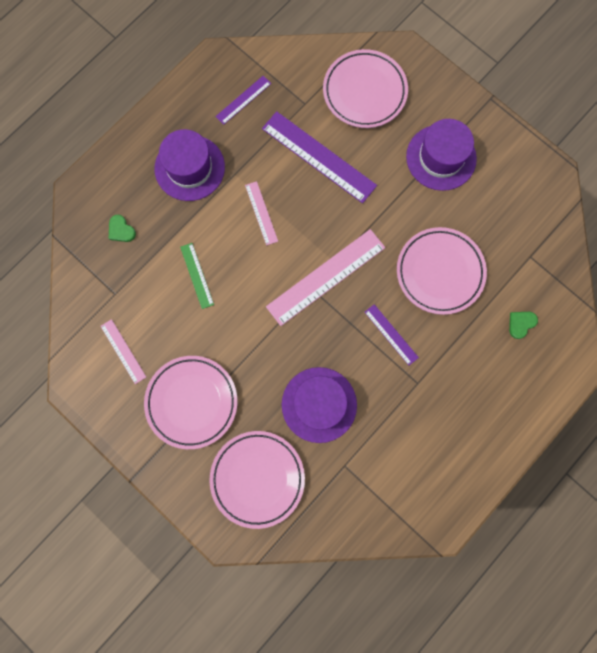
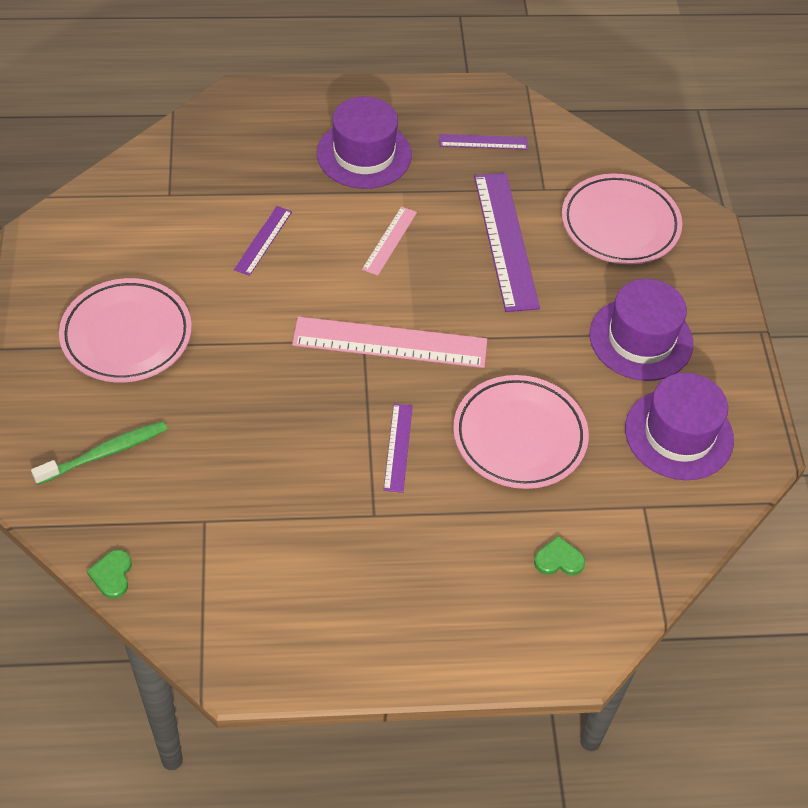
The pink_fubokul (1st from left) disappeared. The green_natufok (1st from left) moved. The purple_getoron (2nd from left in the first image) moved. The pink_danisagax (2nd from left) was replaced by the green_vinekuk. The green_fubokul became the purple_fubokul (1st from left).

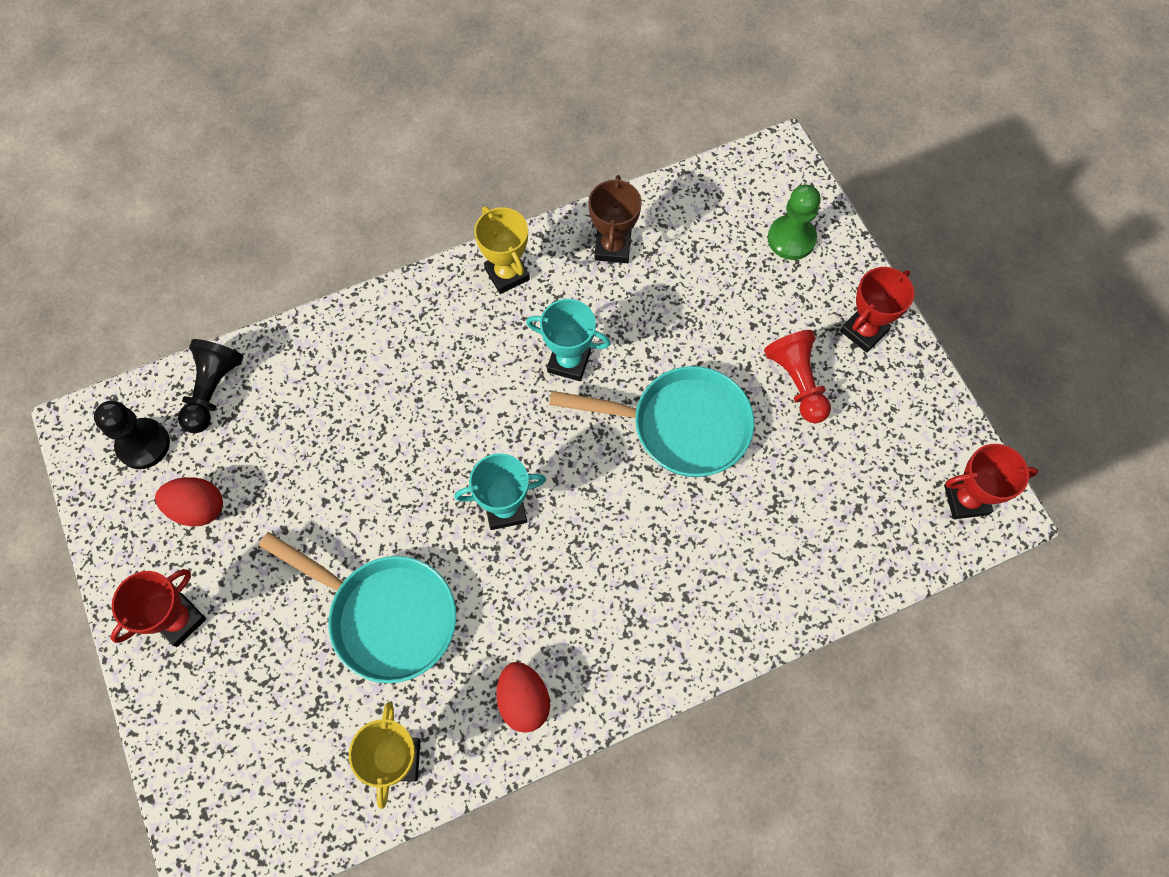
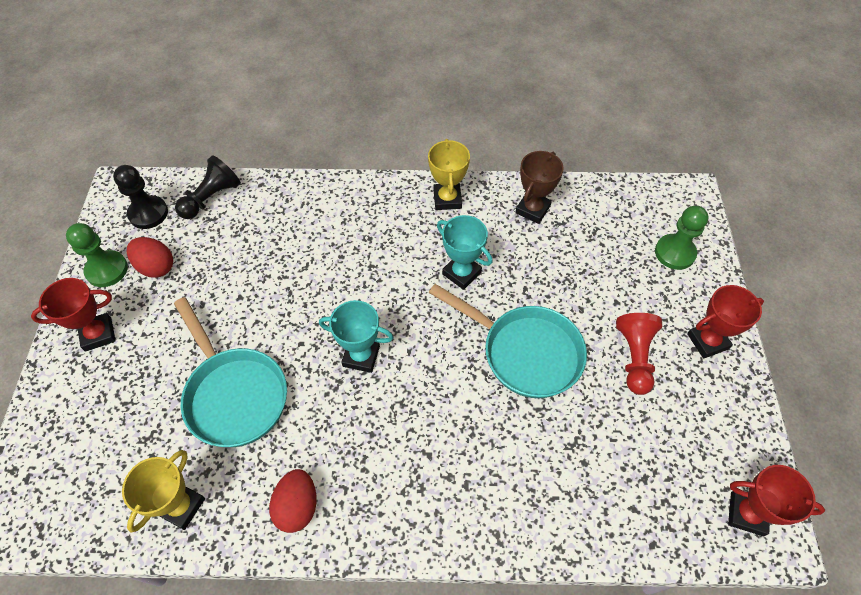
The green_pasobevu (1st from left) appeared.

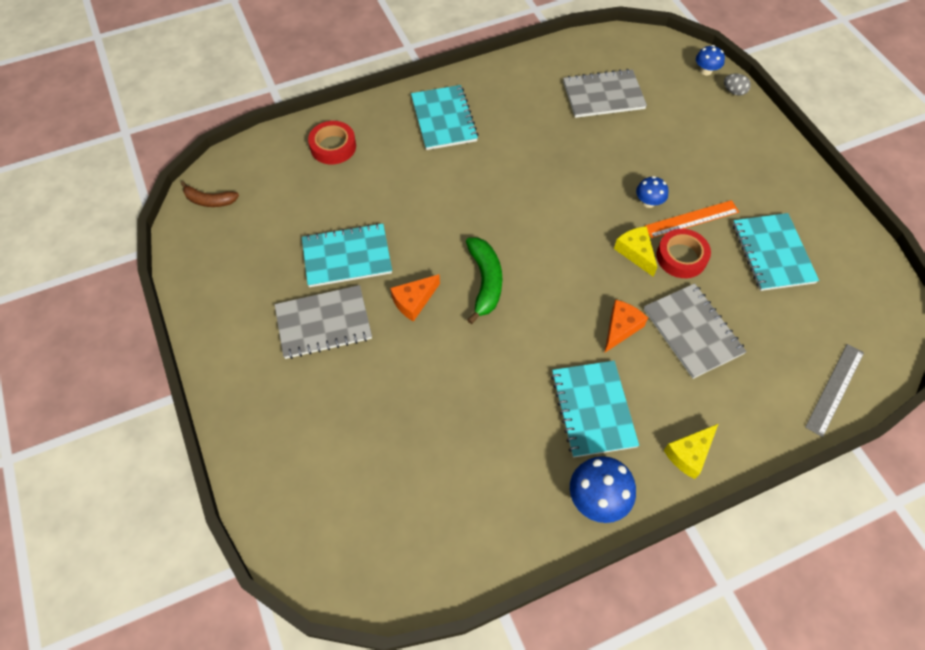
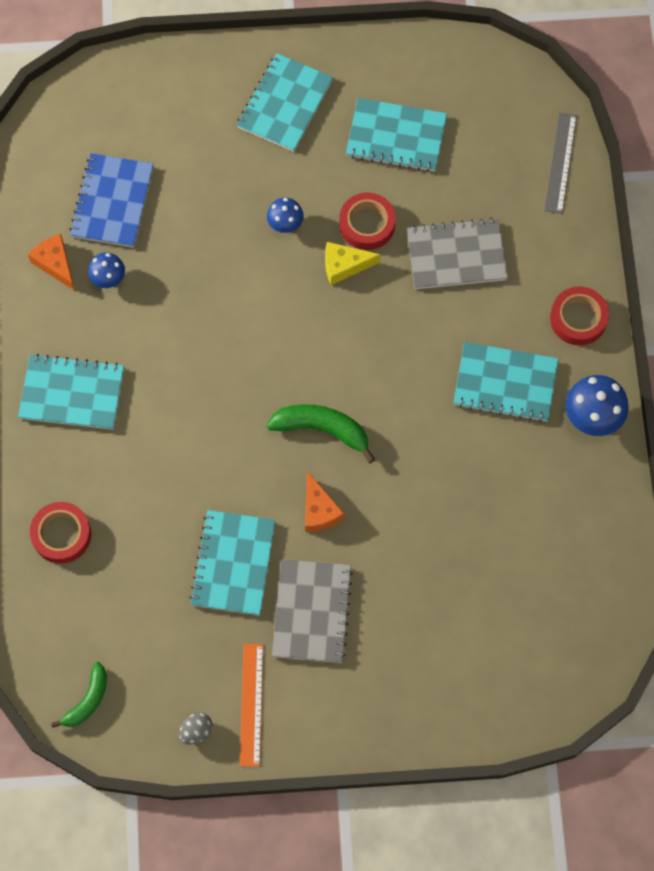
The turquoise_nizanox (3rd from left) appeared. The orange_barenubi (2nd from left in the first image) moved. The orange_fubokul moved. The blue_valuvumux (3rd from left in the first image) moved. The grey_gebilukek moved. The yellow_barenubi (2nd from left) was replaced by the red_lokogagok (3rd from left). The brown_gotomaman became the green_gotomaman (1st from left). The grey_nizanox (2nd from left) became the blue_nizanox. The grey_fubokul turned 45 degrees clockwise.

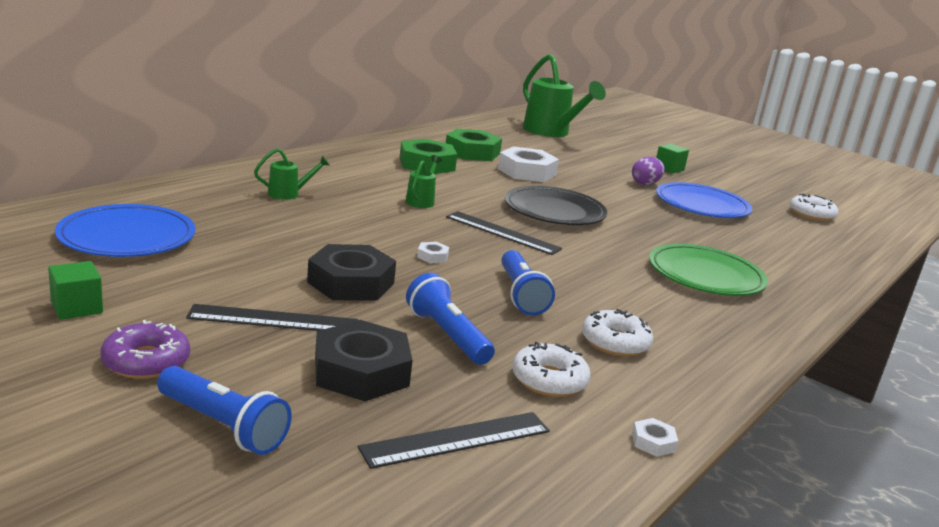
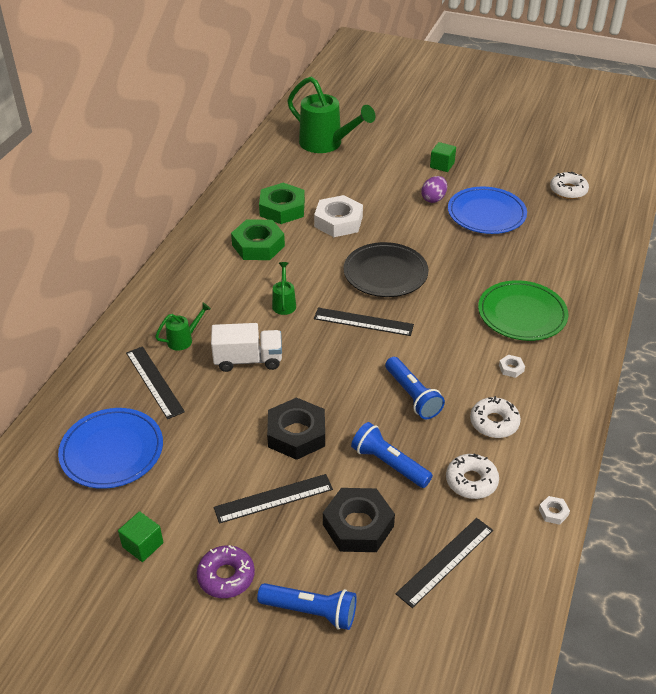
The black_fubokul (1st from left) appeared. The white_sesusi appeared. The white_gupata (1st from left in the first image) moved.

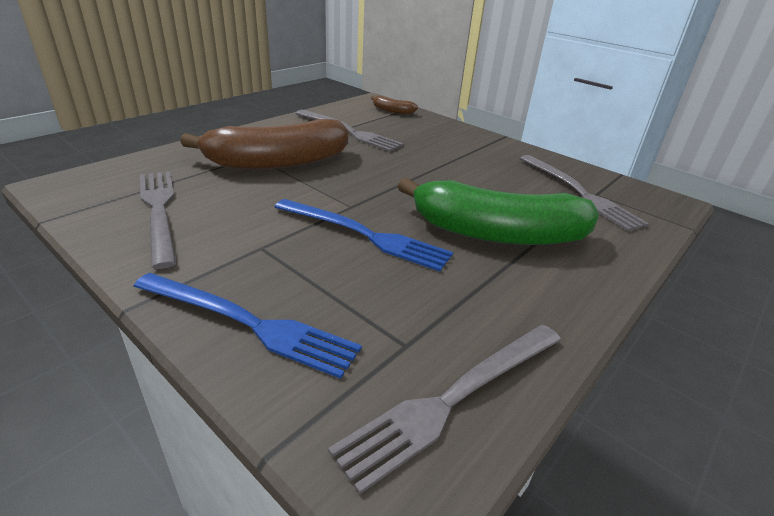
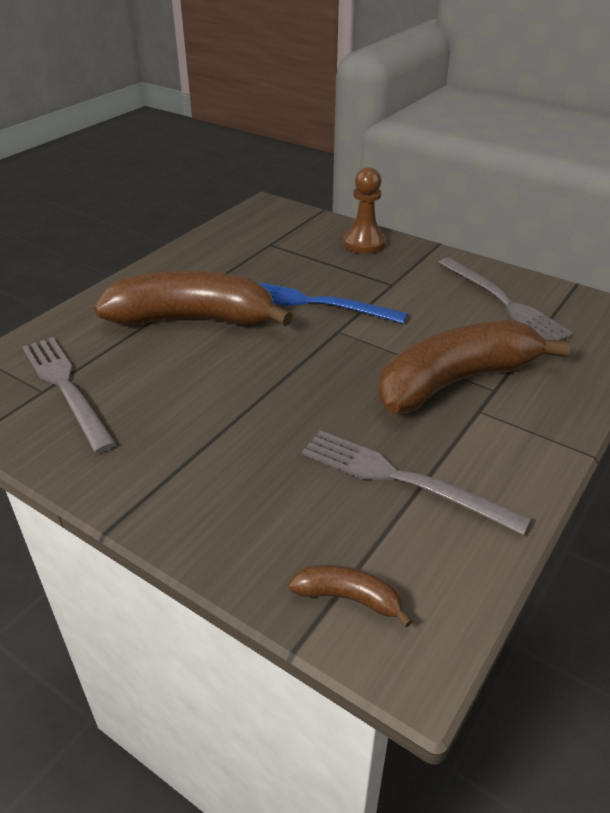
The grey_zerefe (3rd from left) disappeared. The blue_zerefe (1st from left) was replaced by the brown_pasobevu. The green_gotomaman became the brown_gotomaman (1st from left).

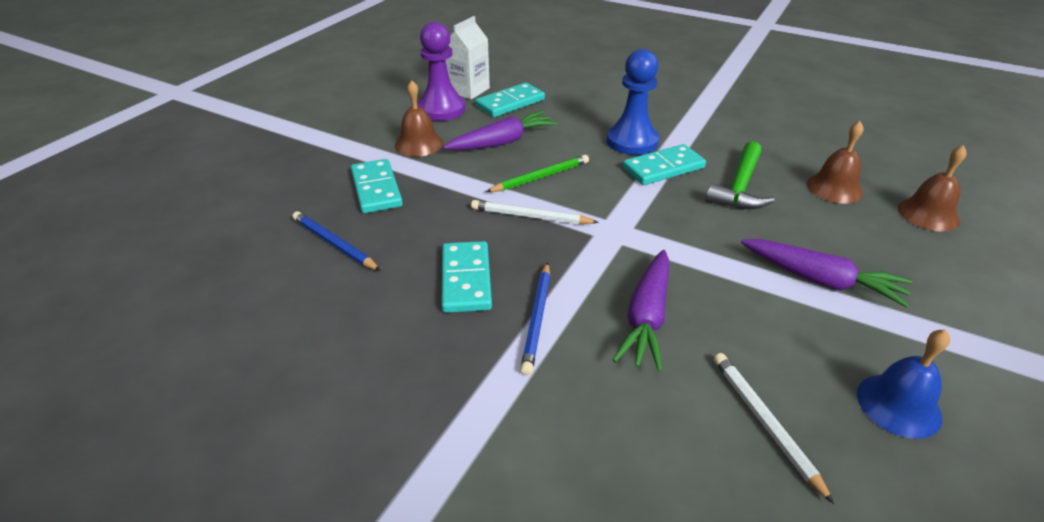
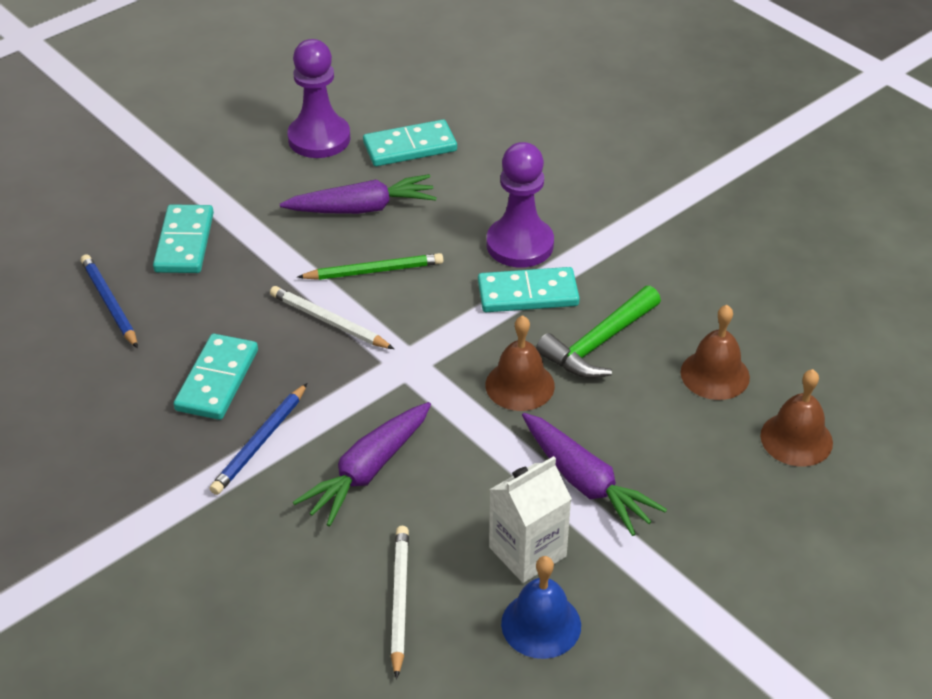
The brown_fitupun (1st from left) moved. The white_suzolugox moved. The blue_pasobevu became the purple_pasobevu (2nd from left).

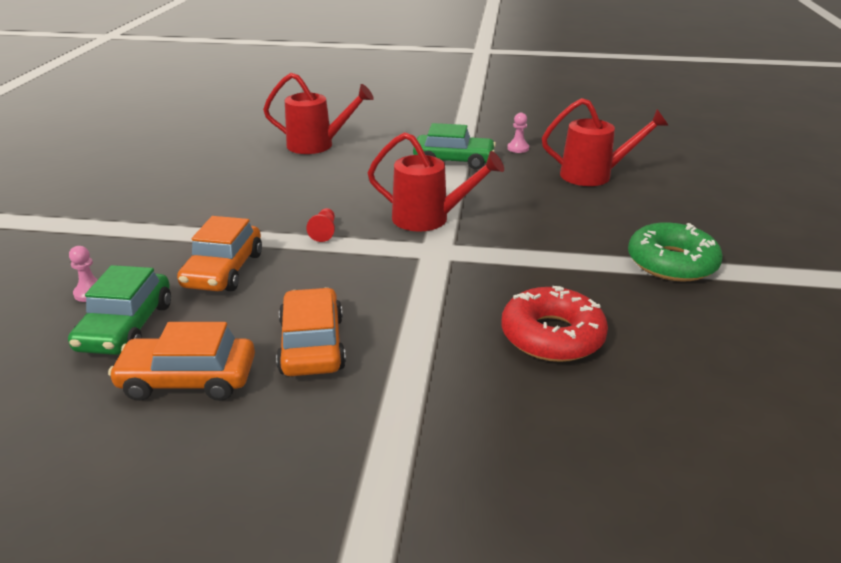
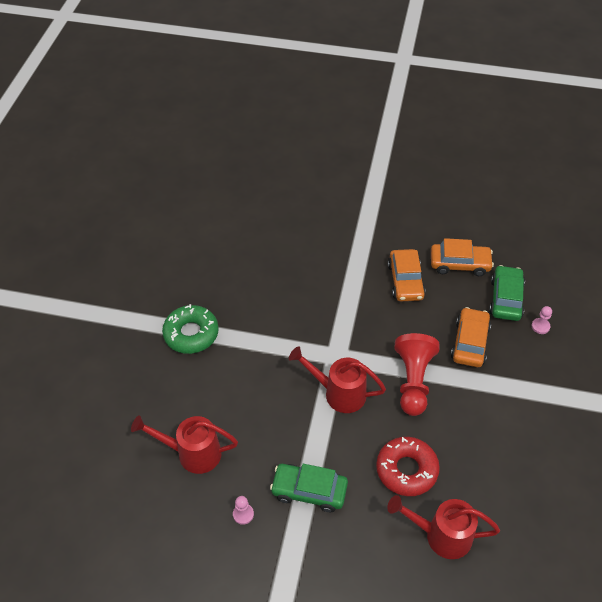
The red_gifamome moved. The red_pasobevu changed to 2.35 times the size.

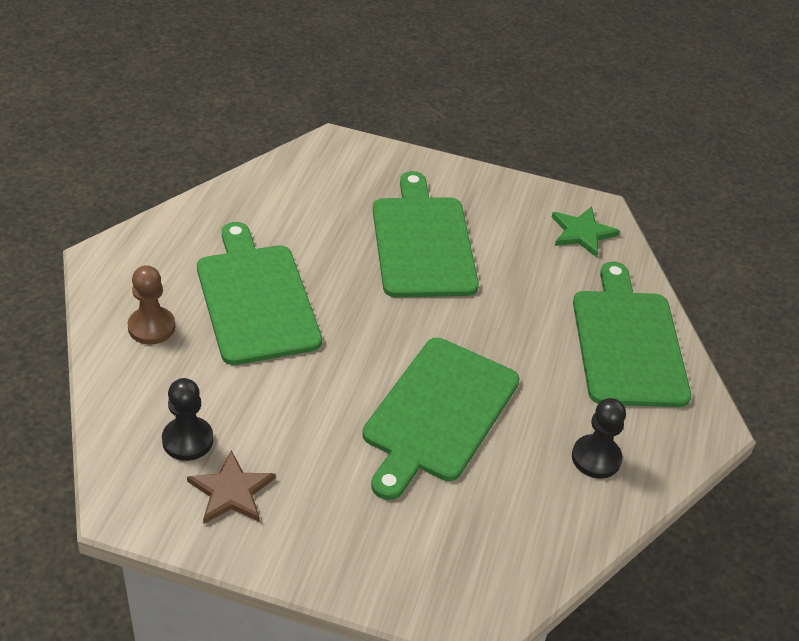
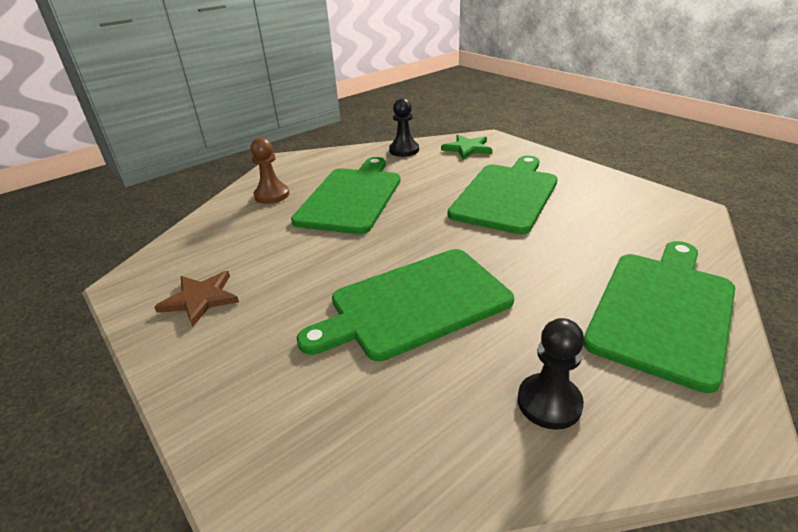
The black_pasobevu (1st from left) moved. The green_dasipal moved.

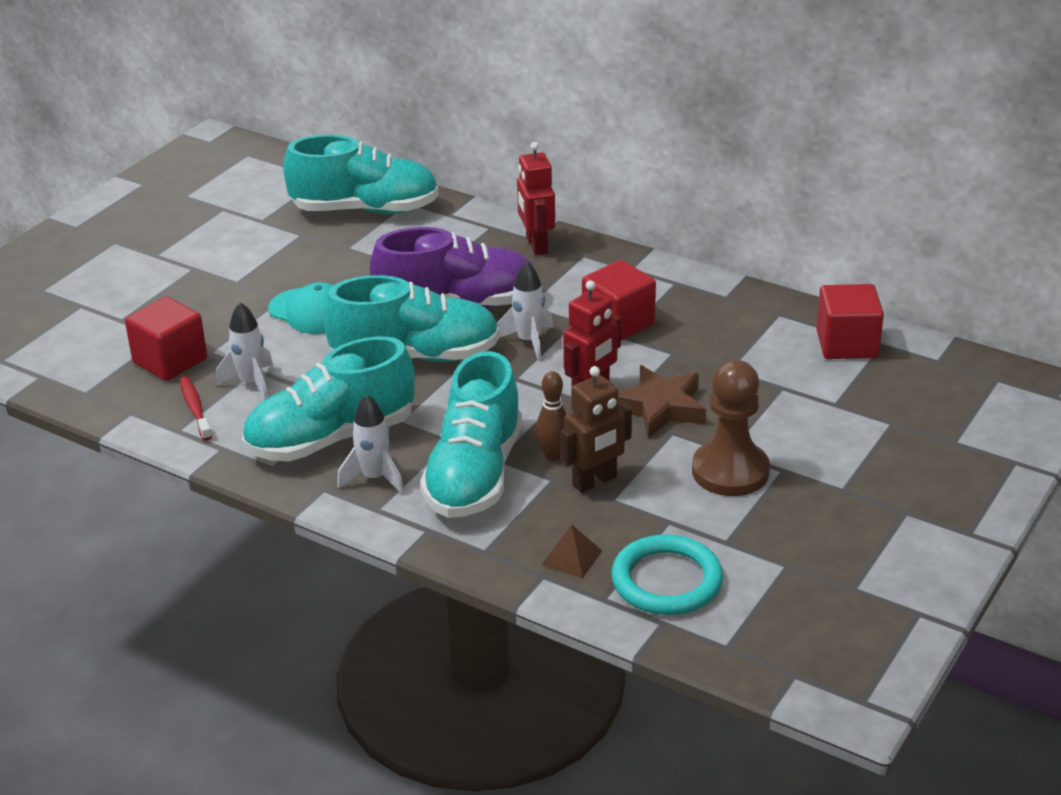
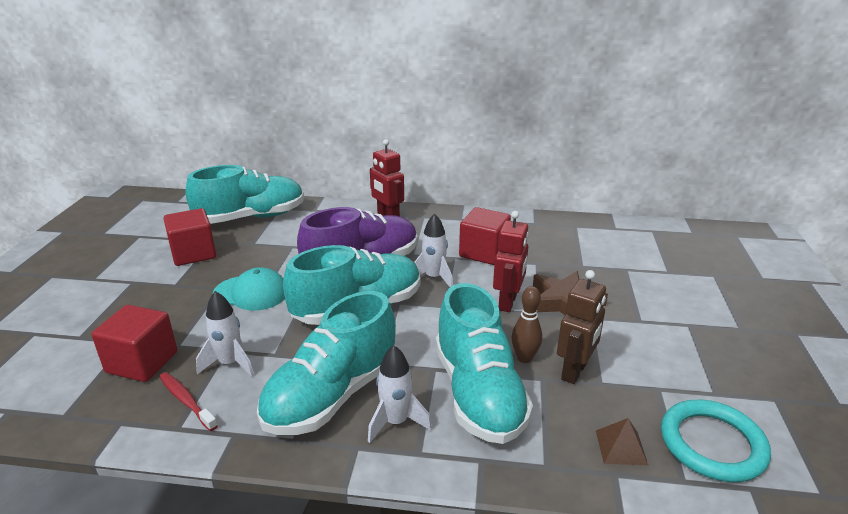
The brown_pasobevu disappeared. The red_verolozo (3rd from left in the first image) moved.

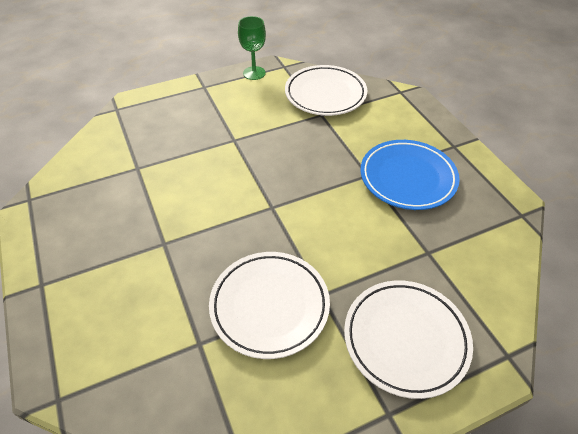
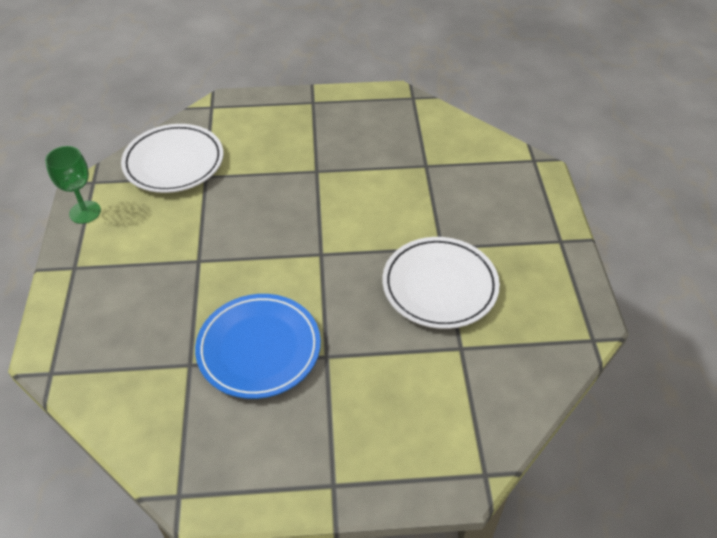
The white_danisagax (3rd from left) disappeared. The blue_danisagax moved.

